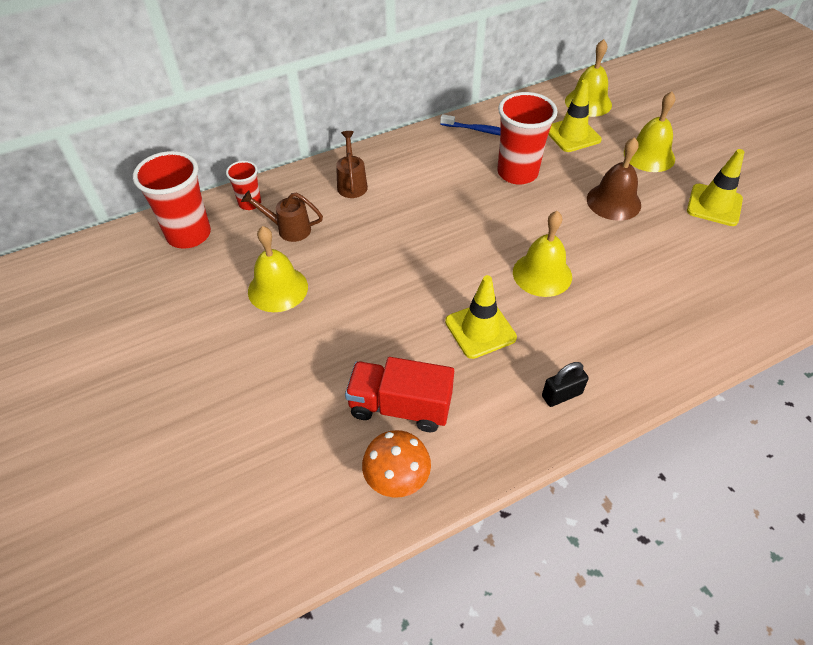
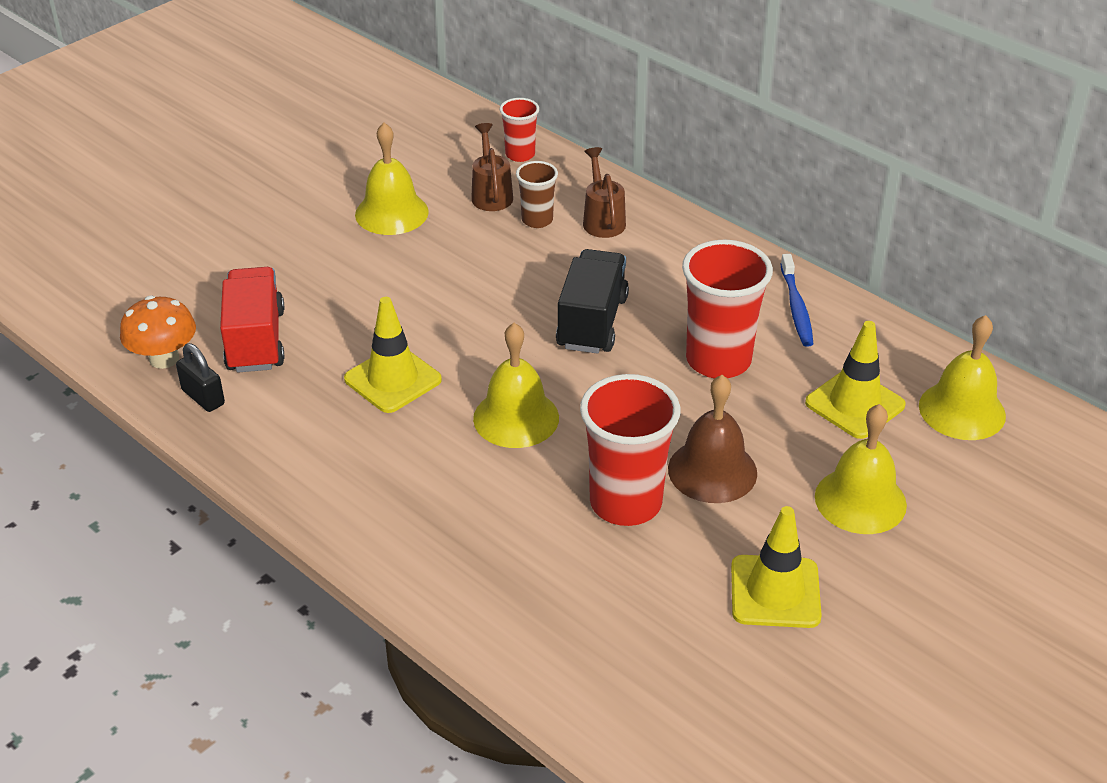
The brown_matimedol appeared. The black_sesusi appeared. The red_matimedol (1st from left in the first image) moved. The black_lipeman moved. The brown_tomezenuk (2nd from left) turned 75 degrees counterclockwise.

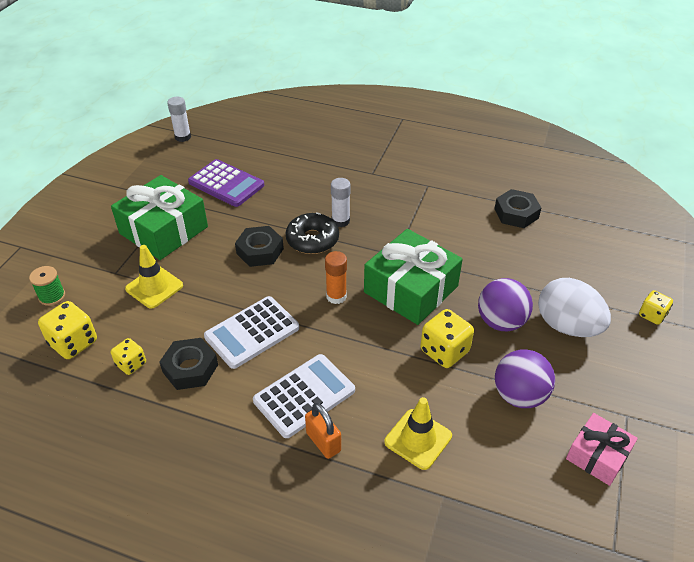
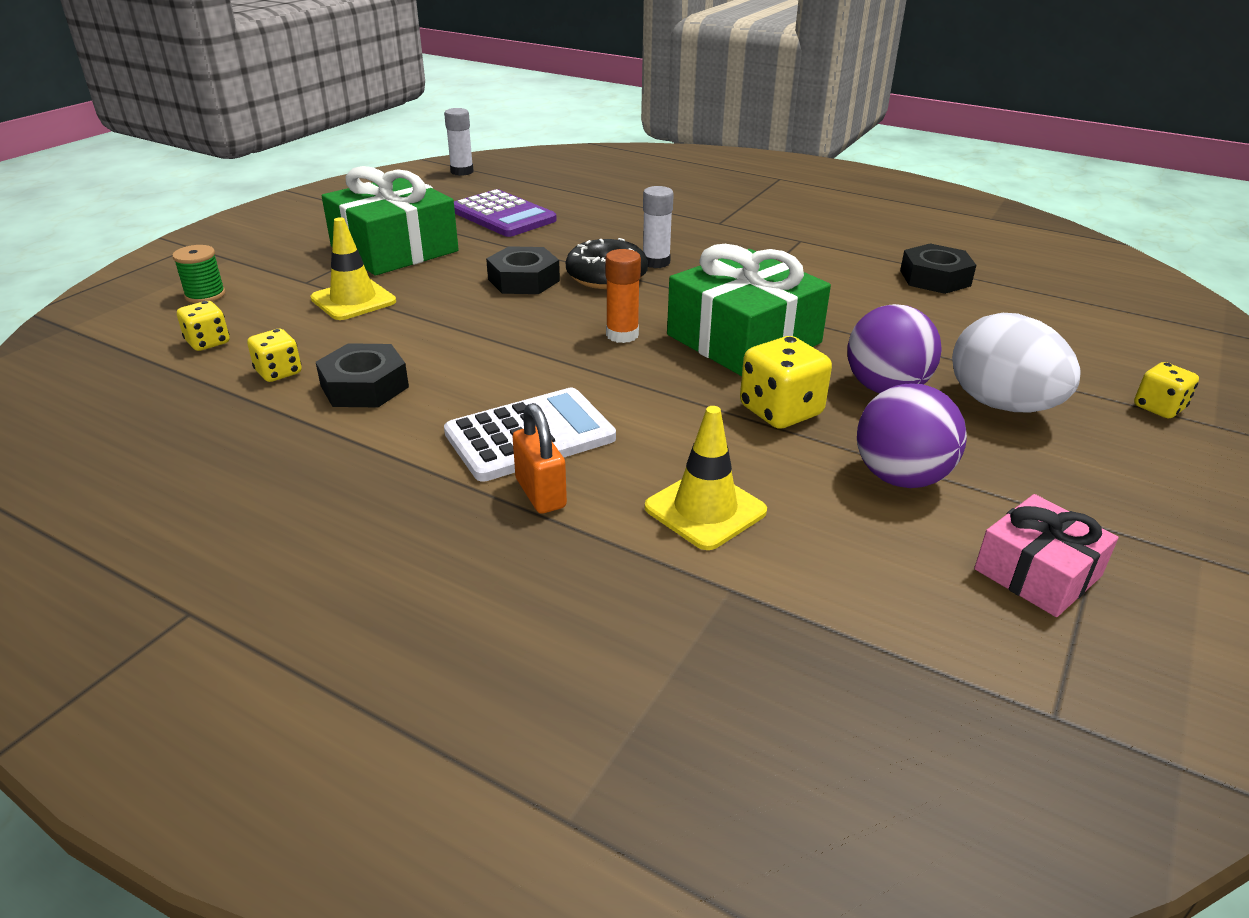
The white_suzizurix (1st from left) disappeared. The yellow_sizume (1st from left) changed to 0.62 times the size.

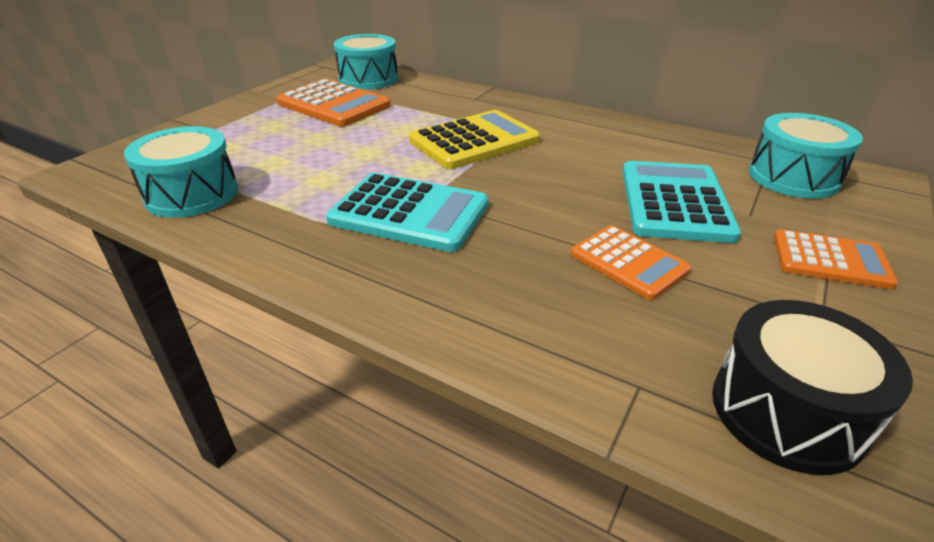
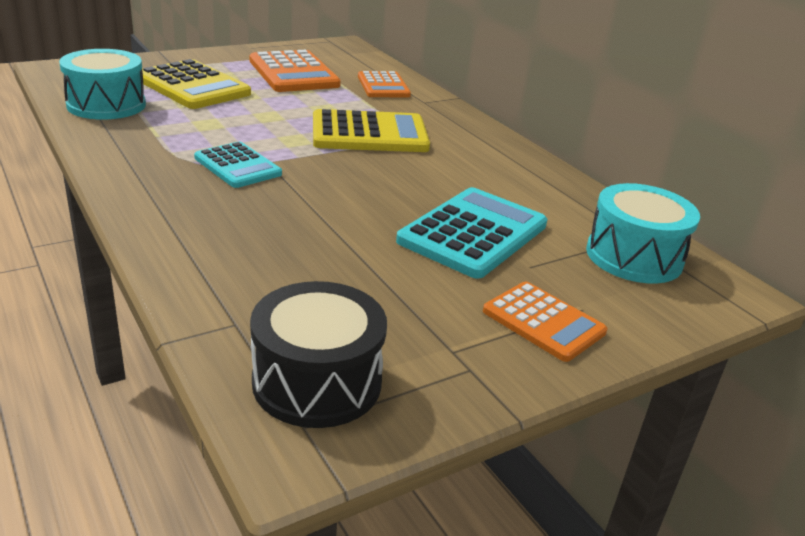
The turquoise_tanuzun (2nd from left) disappeared. The yellow_suzizurix (1st from left) appeared. The orange_suzizurix (2nd from left) moved. The turquoise_suzizurix (1st from left) changed to 0.63 times the size.

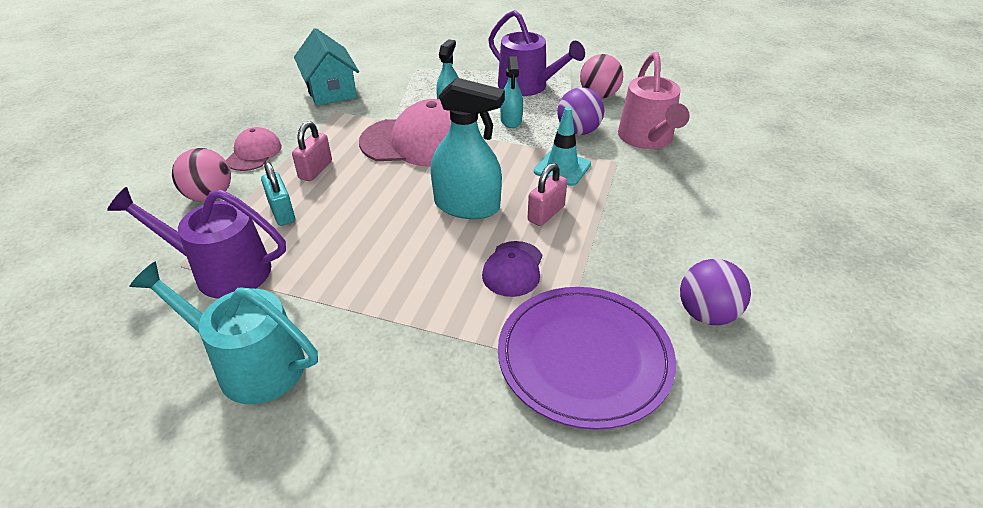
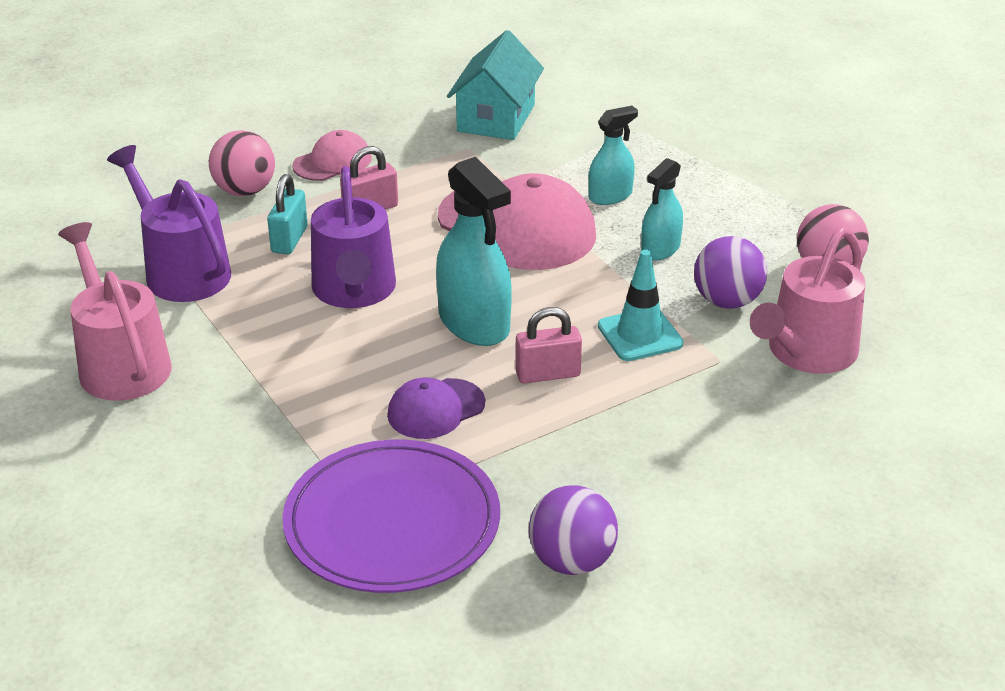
The purple_tomezenuk (2nd from left) moved. The turquoise_tomezenuk became the pink_tomezenuk (1st from left).

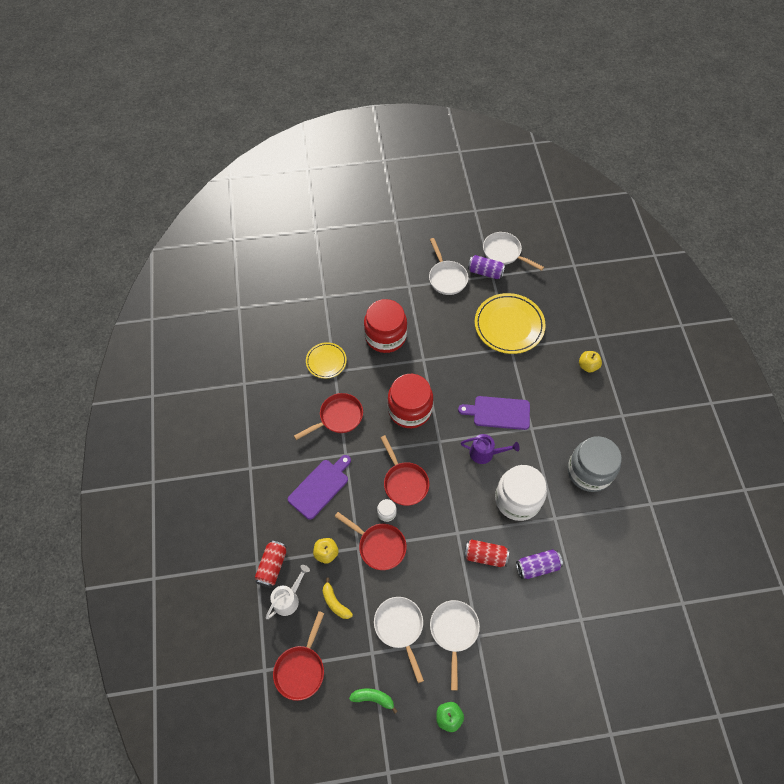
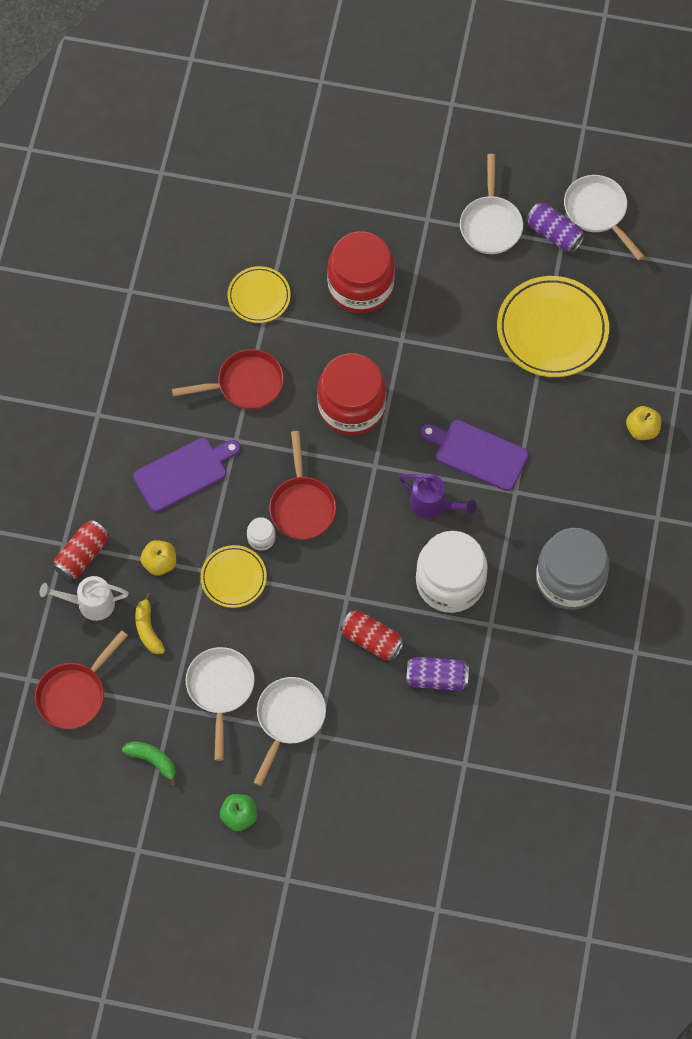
The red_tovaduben (3rd from left) was replaced by the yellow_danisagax (1st from left). The white_tomezenuk turned 150 degrees counterclockwise.

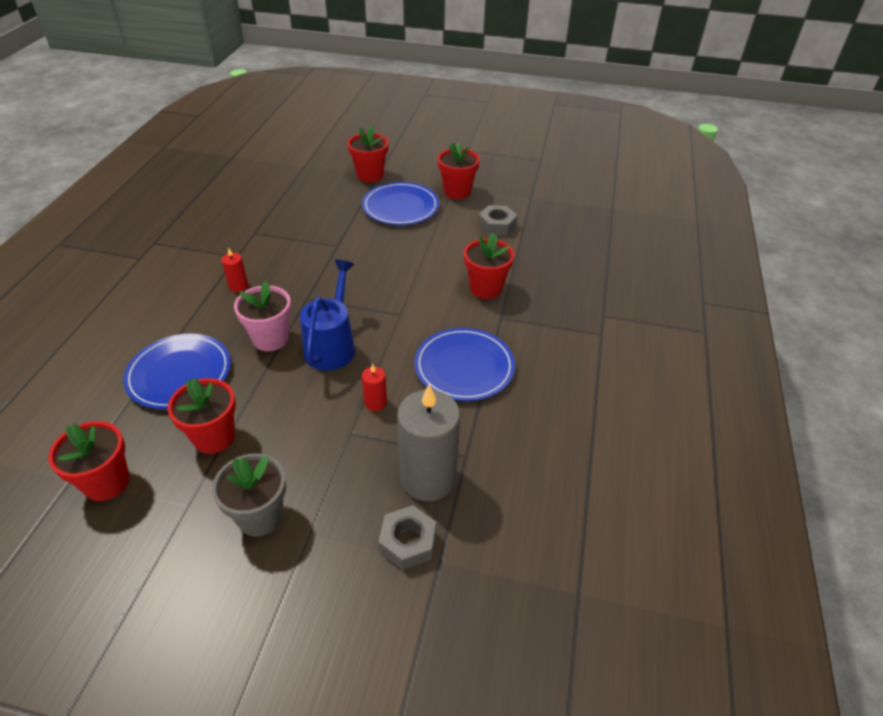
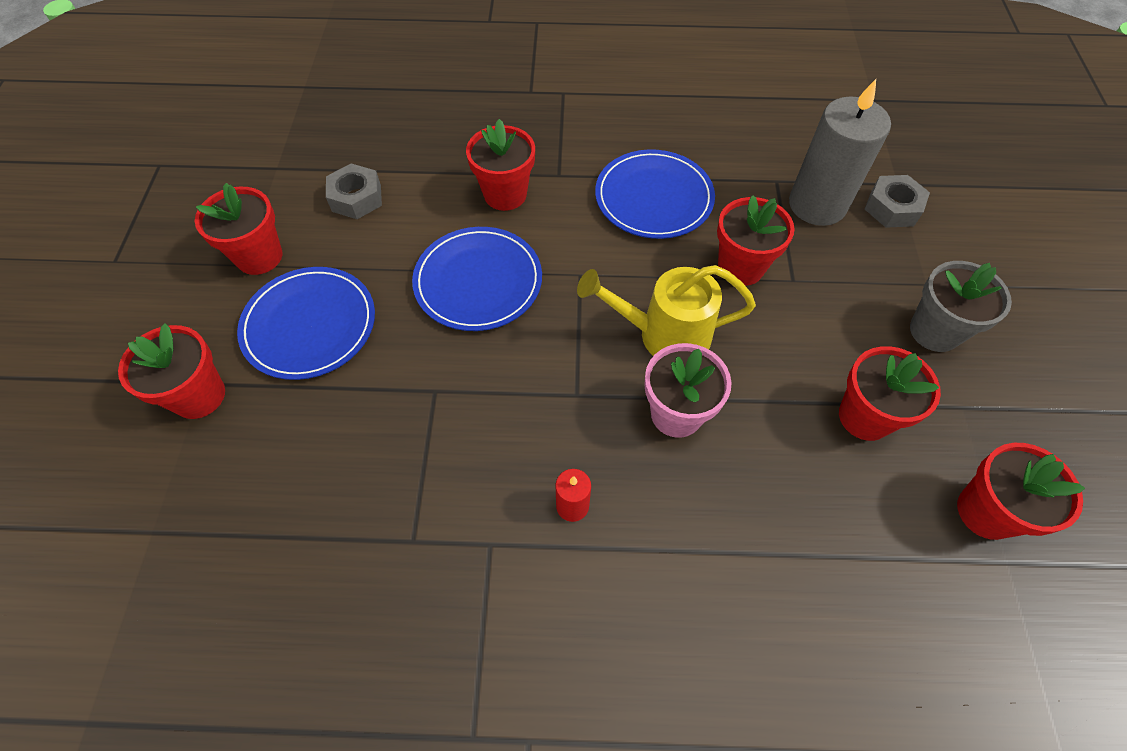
The blue_danisagax (1st from left in the first image) moved. The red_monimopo (2nd from left) was replaced by the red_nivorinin (4th from left). The blue_tomezenuk became the yellow_tomezenuk.

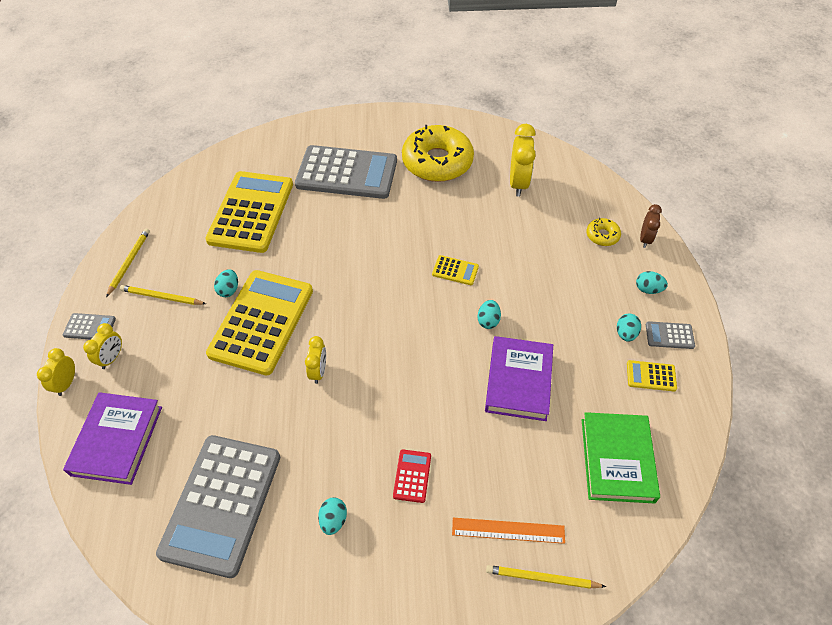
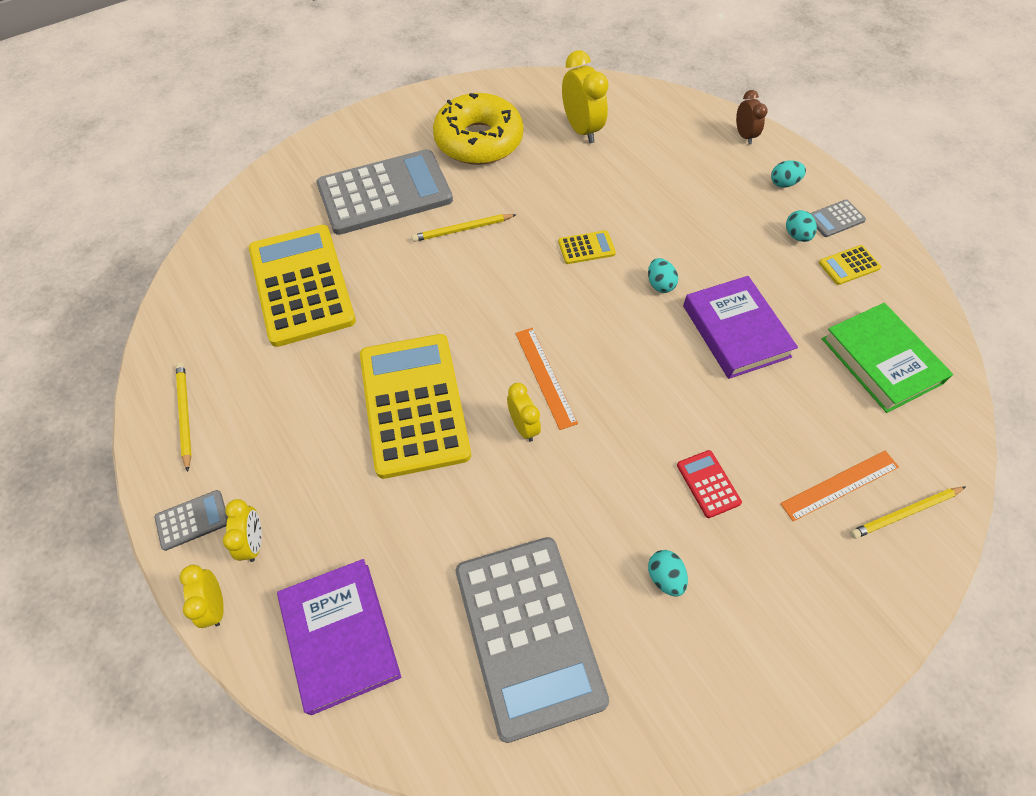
The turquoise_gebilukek (1st from left) disappeared. The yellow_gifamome (2nd from left) disappeared. The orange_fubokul (1st from left) appeared. The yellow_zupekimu (2nd from left) moved.

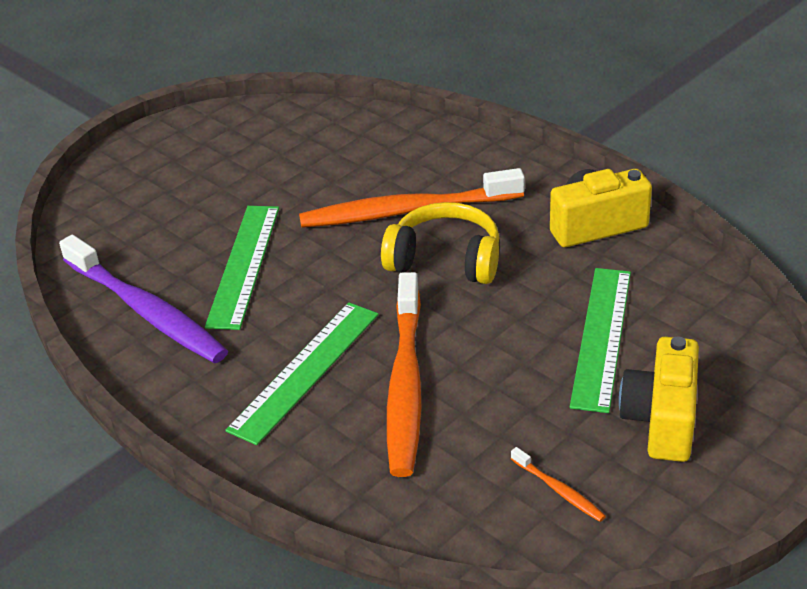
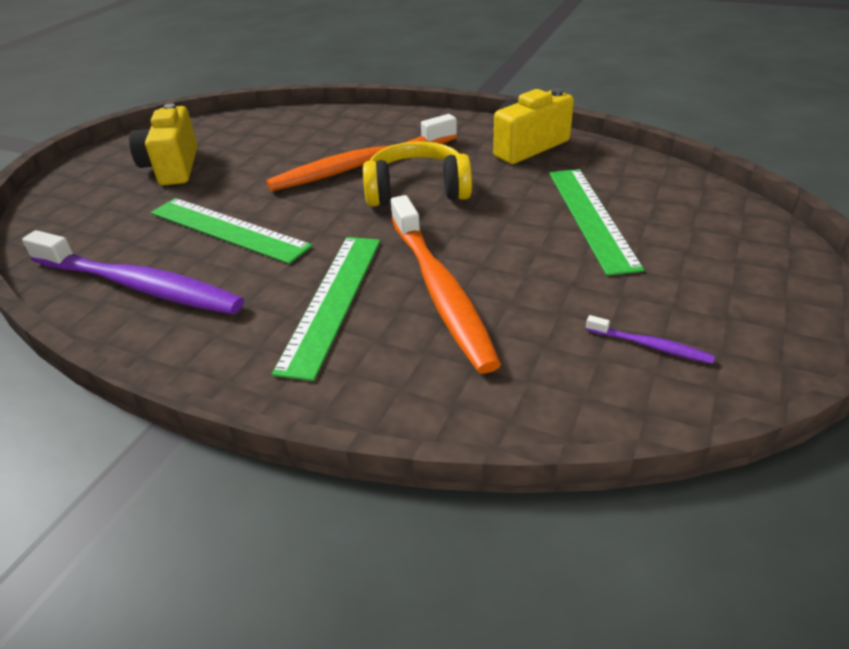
The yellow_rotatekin (2nd from left in the first image) moved. The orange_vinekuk (3rd from left) became the purple_vinekuk (2nd from left). The green_fubokul (1st from left) turned 45 degrees counterclockwise.

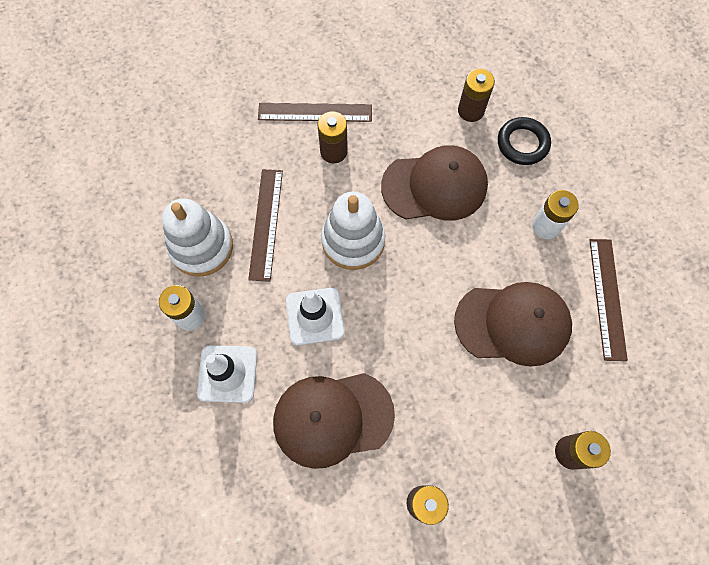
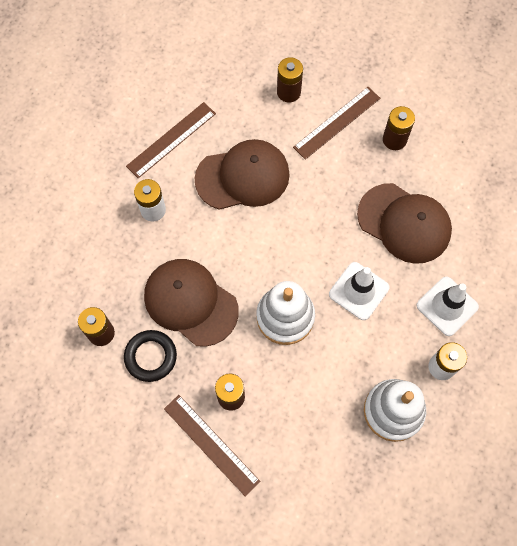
The brown_fubokul (1st from left in the first image) moved. The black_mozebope moved. The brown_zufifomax (3rd from left in the first image) turned 120 degrees clockwise.

